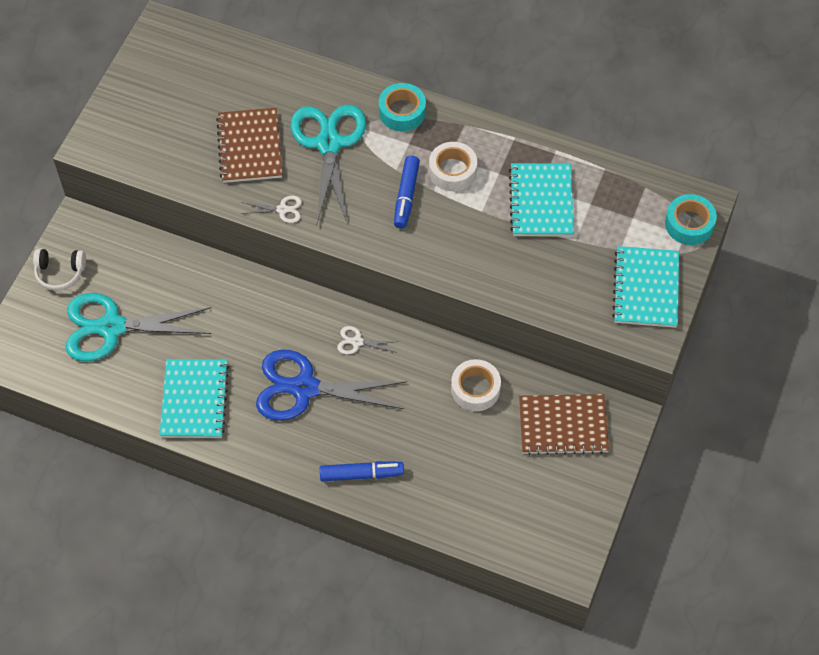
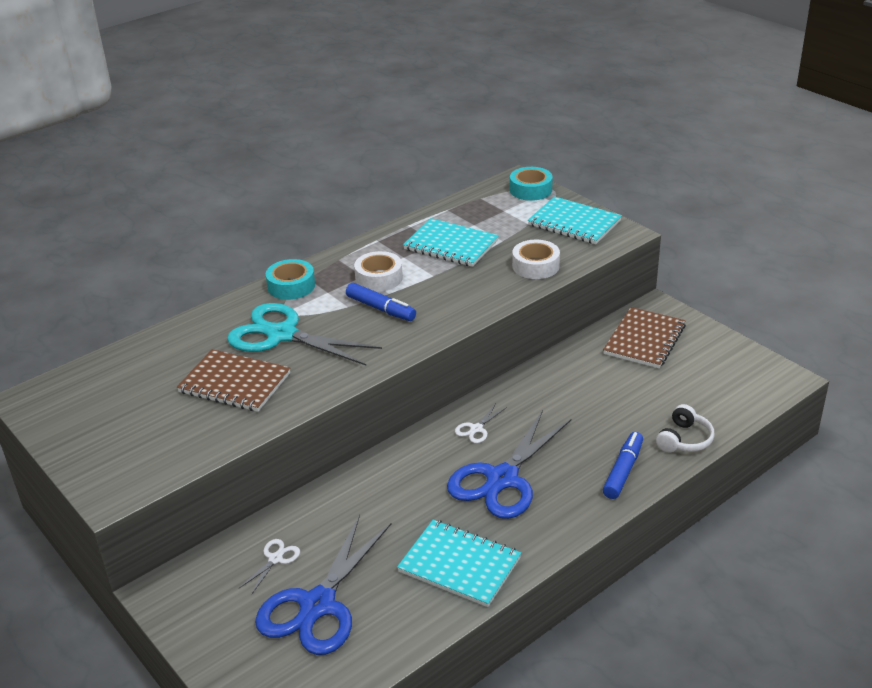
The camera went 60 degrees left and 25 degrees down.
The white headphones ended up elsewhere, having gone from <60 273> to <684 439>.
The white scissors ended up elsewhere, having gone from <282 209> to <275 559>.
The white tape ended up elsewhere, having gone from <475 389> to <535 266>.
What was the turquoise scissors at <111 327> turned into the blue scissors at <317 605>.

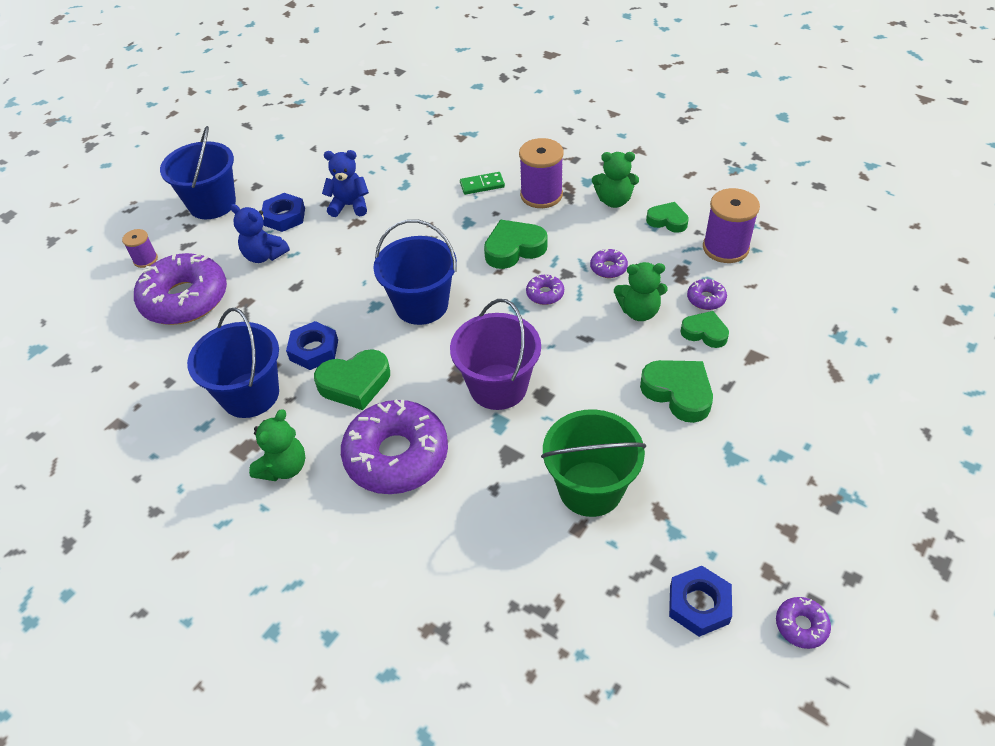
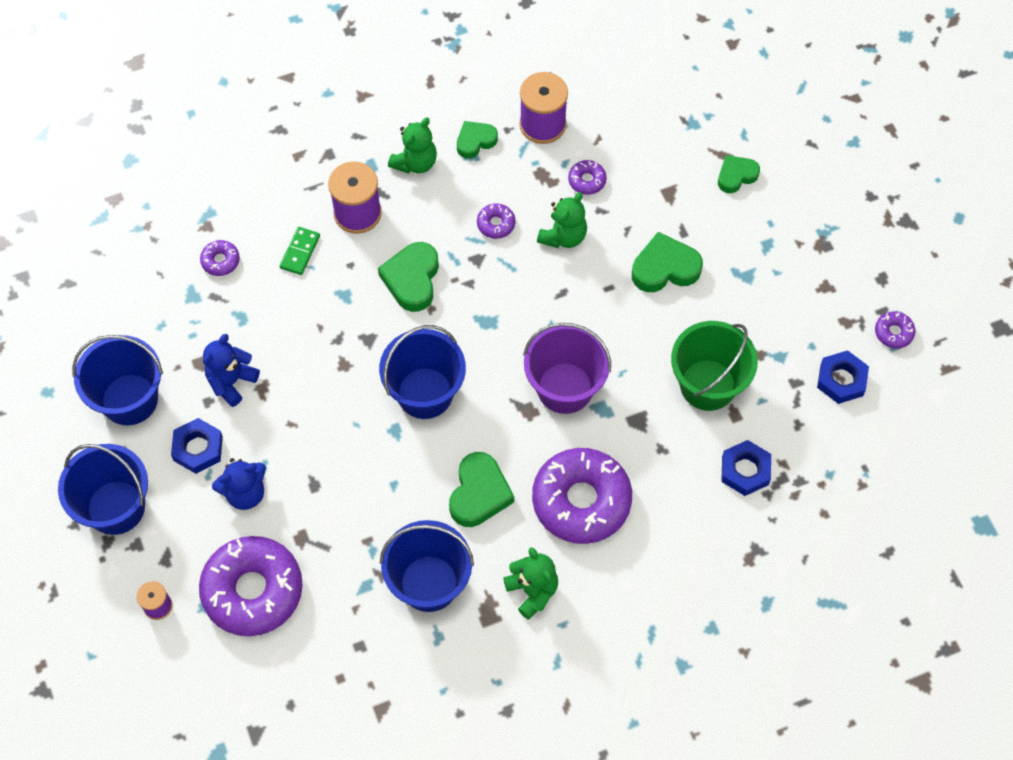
The camera went 60 degrees left and 15 degrees up.
The second view gained the blue bucket at <129 399>.
The blue nut ended up elsewhere, having gone from <314 350> to <745 470>.
The purple donut ended up elsewhere, having gone from <545 294> to <220 261>.
The green heart ended up elsewhere, having gone from <704 332> to <736 176>.

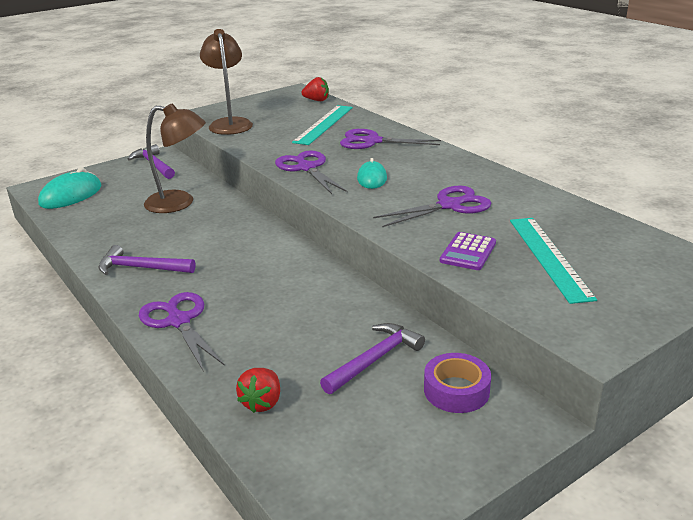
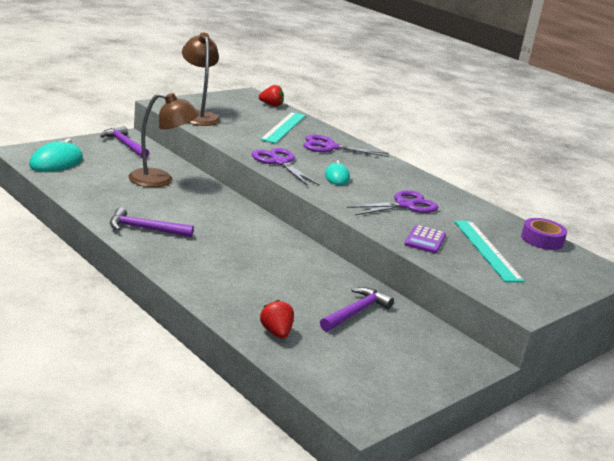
The camera went 10 degrees left and 5 degrees down.
The second view lost the purple scissors at <179 321>.
The purple tape ended up elsewhere, having gone from <456 390> to <542 240>.
The red strawberry at <262 403> ended up facing another way, 150 degrees clockwise from before.

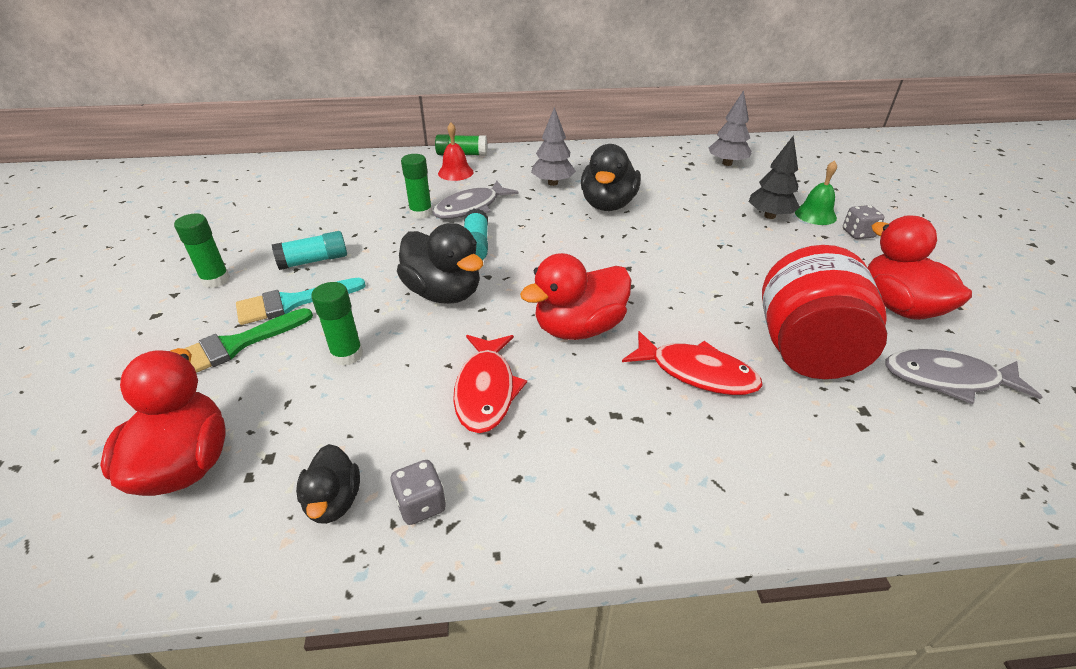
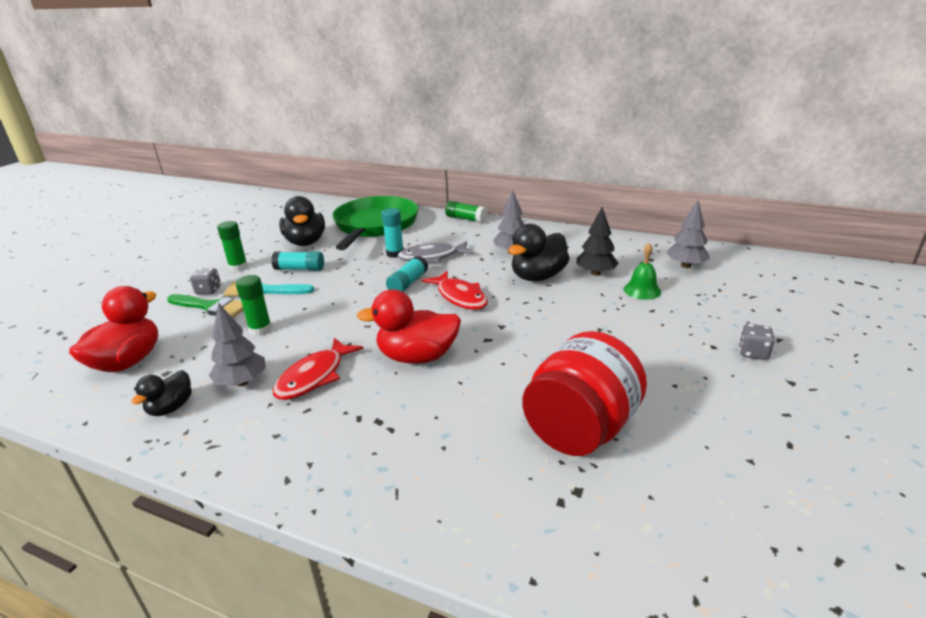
The camera went 30 degrees right and 10 degrees down.
The second view lost the red bell at <455 172>.
The second view lost the red duck at <899 306>.
The second view lost the grey fish at <947 379>.
The second view gained the grey tree at <242 382>.
The second view gained the green pan at <375 225>.
The grey dice ended up elsewhere, having gone from <421 504> to <208 290>.
The black duck ended up elsewhere, having gone from <444 293> to <305 242>.
The red fish ended up elsewhere, having gone from <696 372> to <460 297>.
The black tree ended up elsewhere, having gone from <769 216> to <595 273>.
The green bell ended up elsewhere, having gone from <815 214> to <642 290>.
What was the green glue stick at <421 213> turned into the turquoise glue stick at <395 254>.
The green brush at <236 345> ended up facing another way, 150 degrees counterclockwise from before.

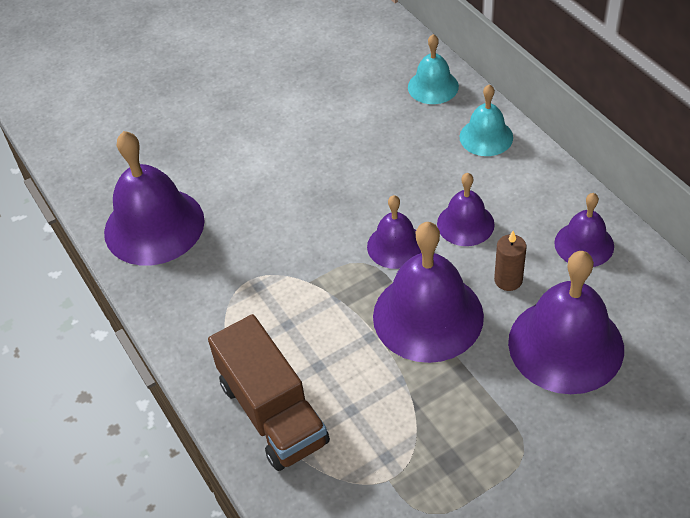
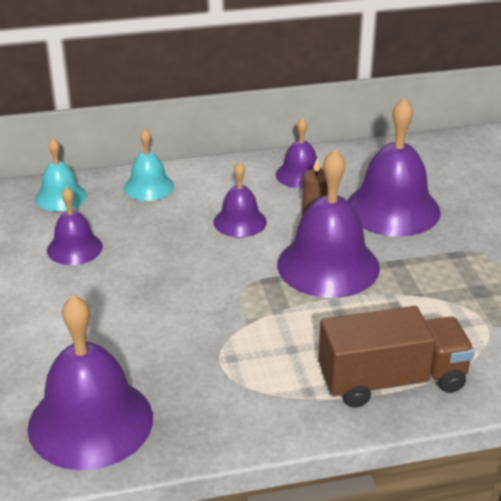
The camera went 75 degrees left and 15 degrees down.
The purple bell ended up elsewhere, having gone from <395 246> to <74 248>.

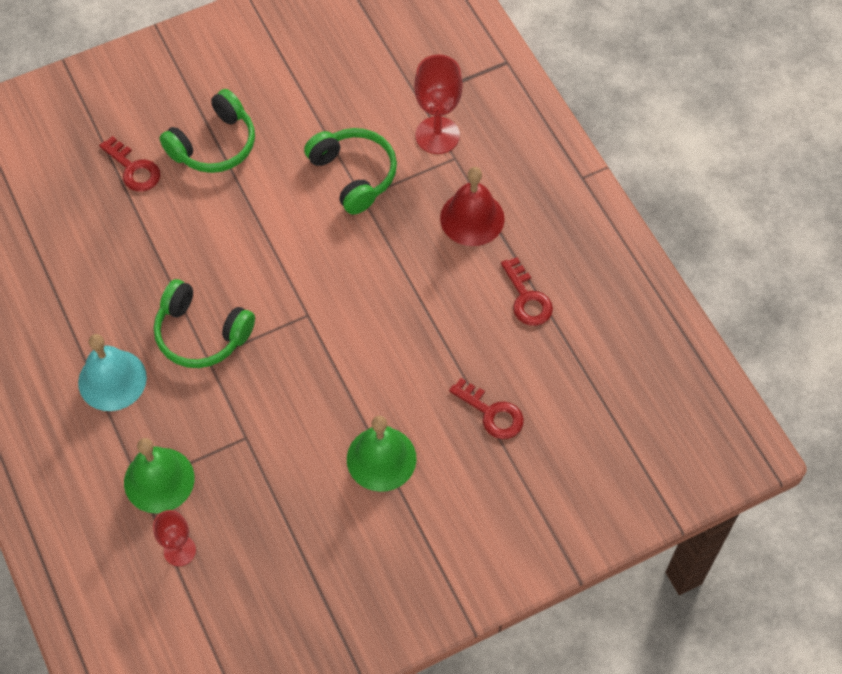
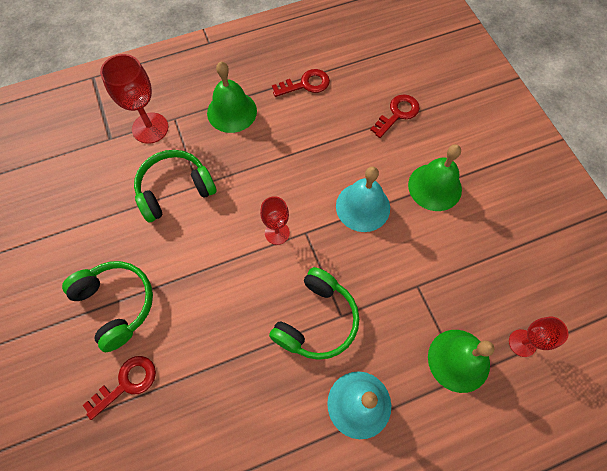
The camera went 85 degrees left and 5 degrees up.
The second view gained the red goblet at <277 233>.
The second view gained the turquoise bell at <363 207>.
What was the red bell at <472 218> turned into the green bell at <232 111>.

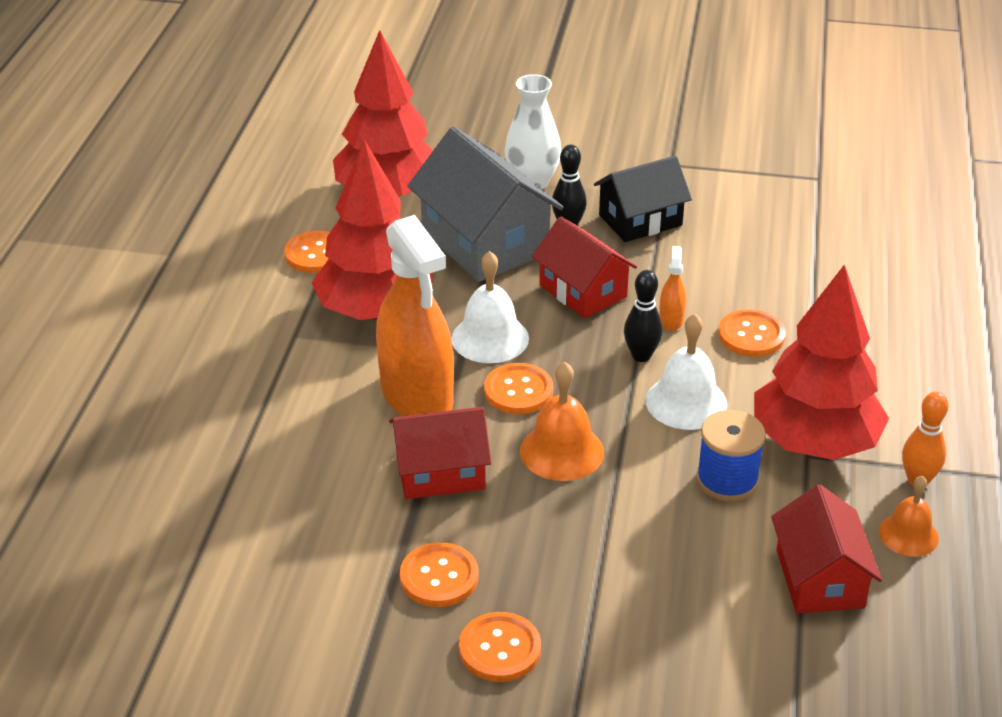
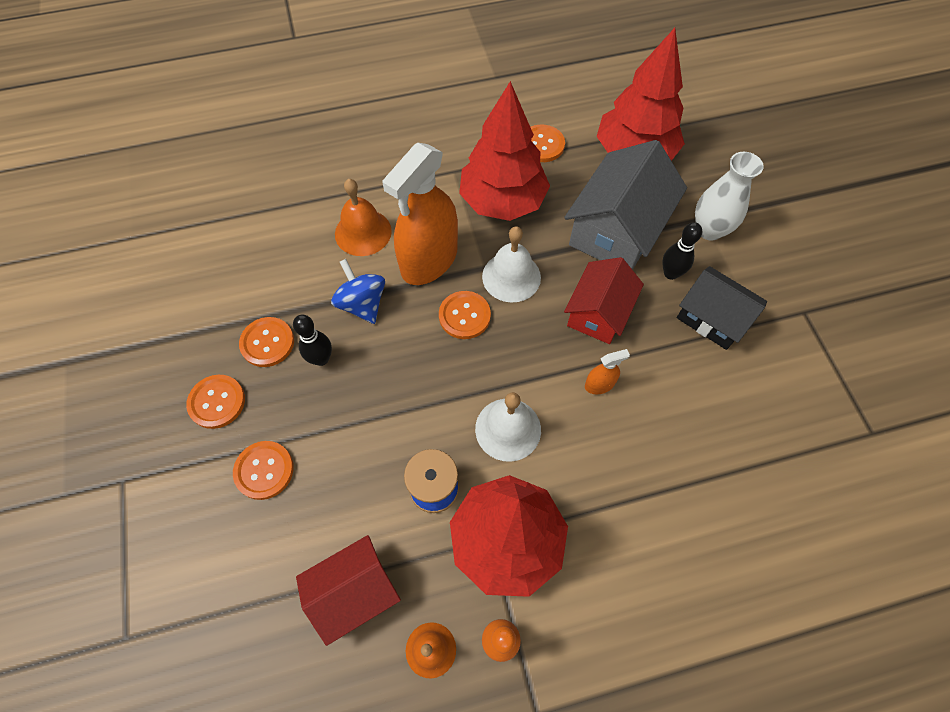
The camera went 65 degrees right and 25 degrees up.
The orange bell ended up elsewhere, having gone from <561 451> to <363 232>.
The black bowling pin ended up elsewhere, having gone from <641 356> to <321 359>.
The orange button ended up elsewhere, having gone from <751 335> to <264 470>.
Where the red house stood at <440 472>, the blue spinning top came to stand at <362 304>.

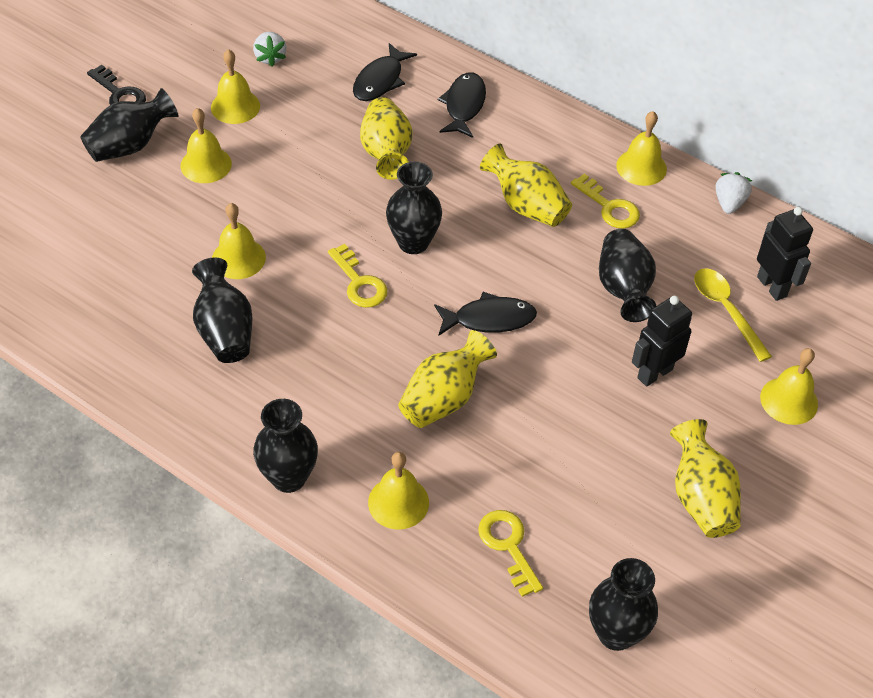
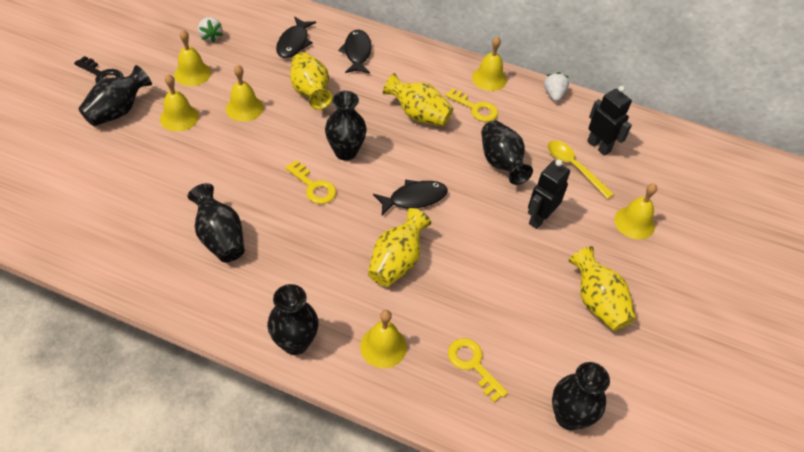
The camera went 15 degrees left and 0 degrees up.
The yellow bell ended up elsewhere, having gone from <238 258> to <244 108>.

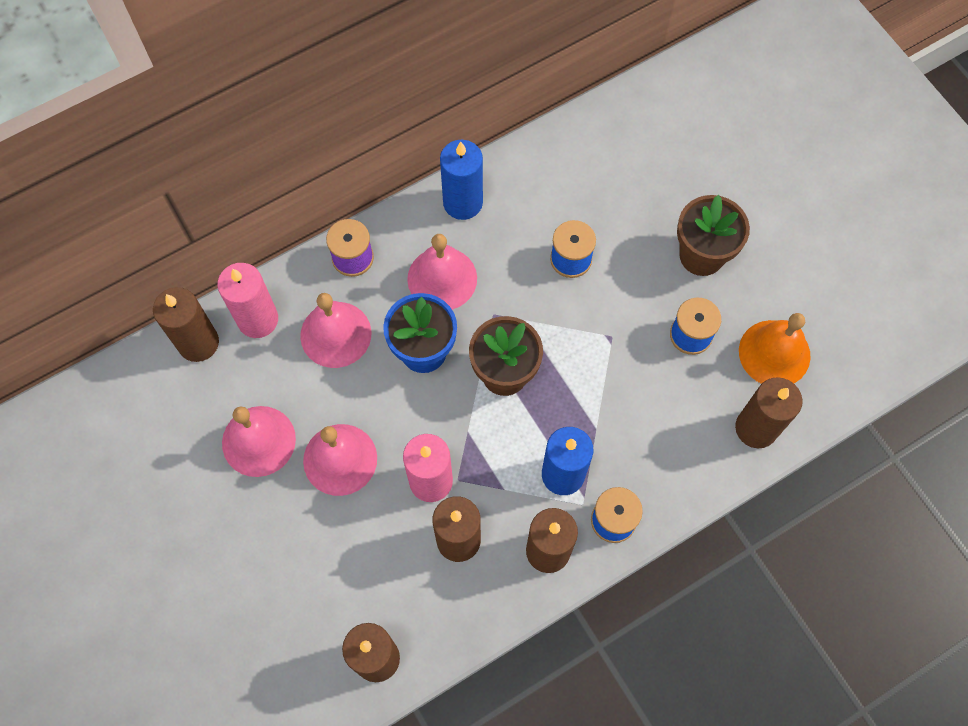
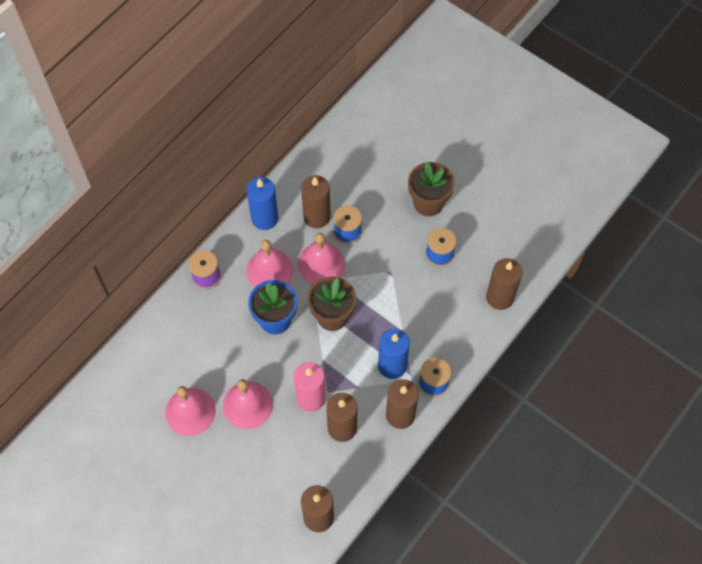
The camera went 20 degrees left and 5 degrees down.
The second view lost the pink candle at <258 319>.
The second view lost the orange bell at <774 353>.
The brown candle ended up elsewhere, having gone from <198 343> to <317 217>.
The pink bell ended up elsewhere, having gone from <335 334> to <321 264>.

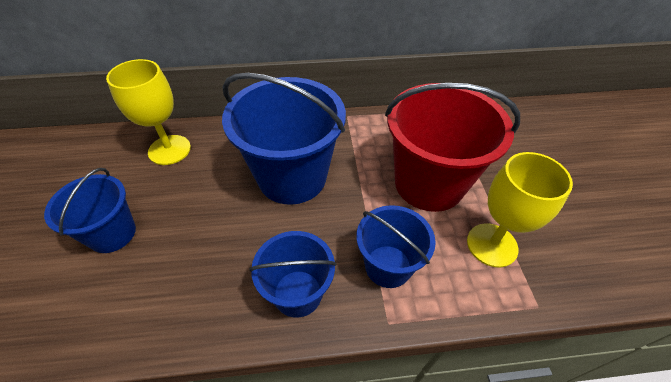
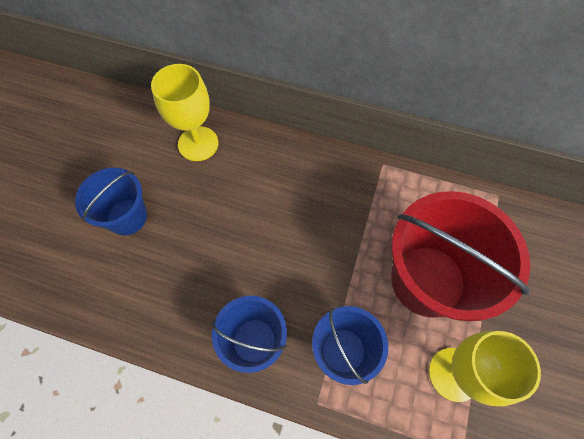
The camera went 25 degrees right and 15 degrees up.
The second view lost the blue bucket at <292 177>.

